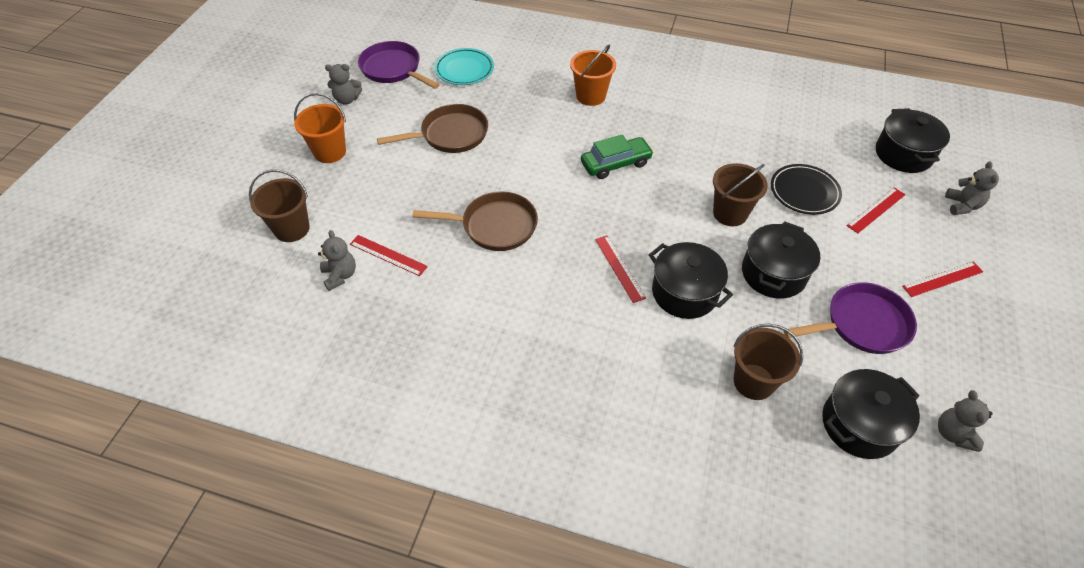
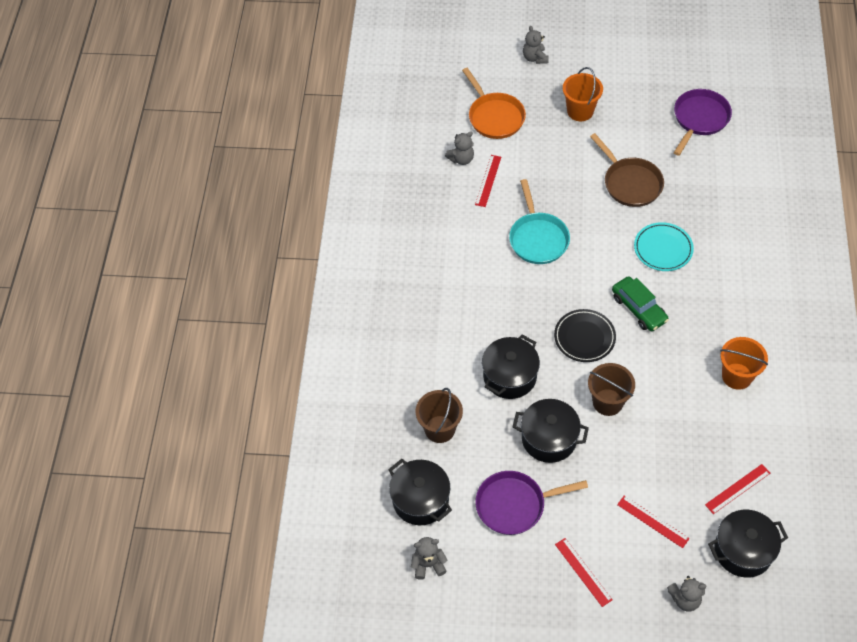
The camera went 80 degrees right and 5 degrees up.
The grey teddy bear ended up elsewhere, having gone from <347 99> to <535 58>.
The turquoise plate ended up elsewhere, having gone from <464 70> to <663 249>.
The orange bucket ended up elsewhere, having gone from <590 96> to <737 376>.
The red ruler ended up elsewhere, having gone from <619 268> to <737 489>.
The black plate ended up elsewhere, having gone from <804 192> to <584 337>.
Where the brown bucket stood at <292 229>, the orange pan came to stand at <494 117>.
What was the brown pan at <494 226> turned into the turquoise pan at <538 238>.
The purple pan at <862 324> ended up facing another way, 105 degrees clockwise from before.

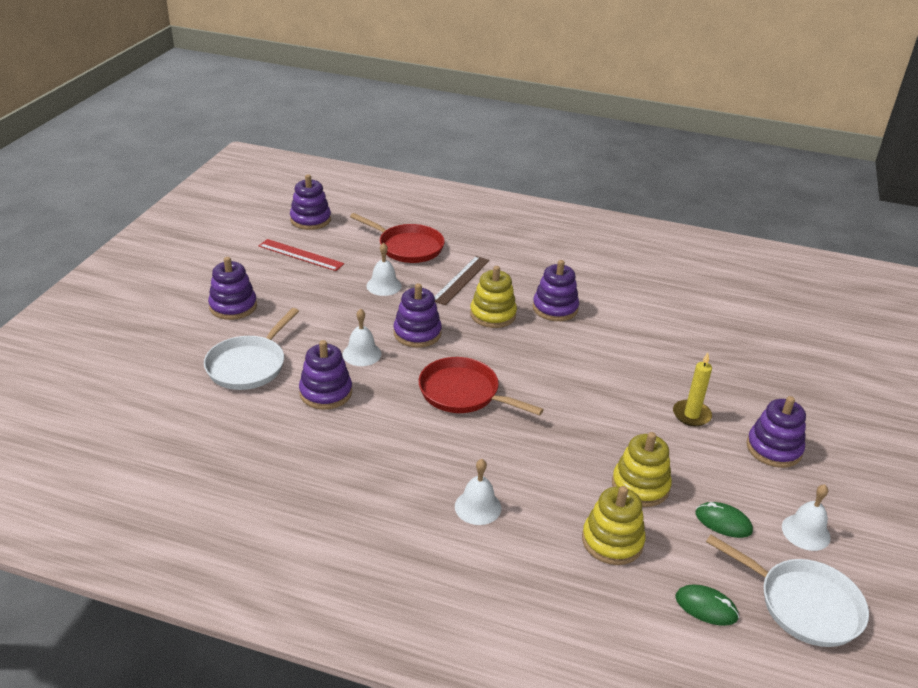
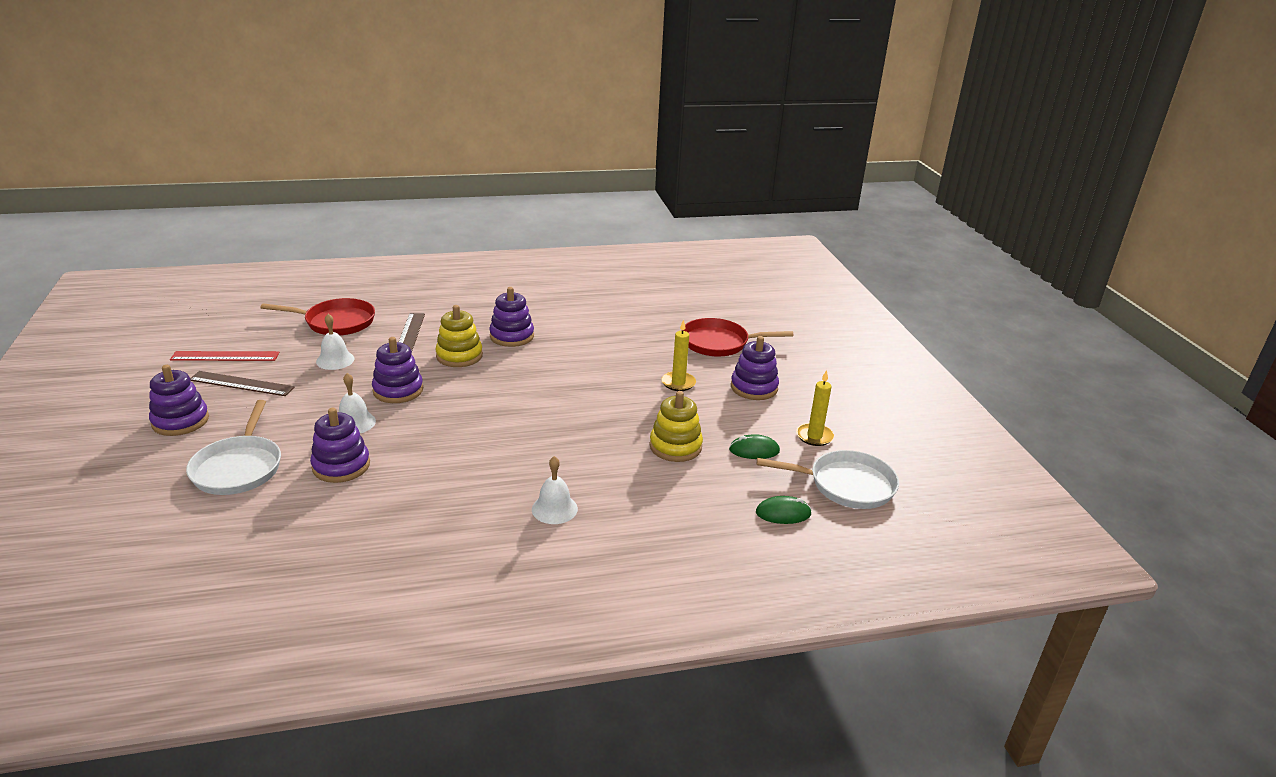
The camera went 30 degrees left and 5 degrees down.
The second view lost the purple stacking toy at <310 220>.
The second view lost the yellow stacking toy at <612 541>.
The second view gained the brown ruler at <241 383>.
The red pan ended up elsewhere, having gone from <463 393> to <719 343>.
Where the white bell stood at <806 532>, the yellow candle came to stand at <814 436>.

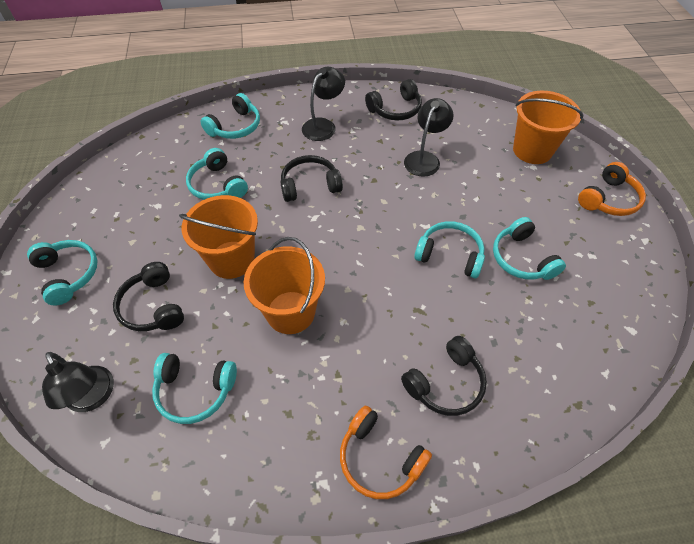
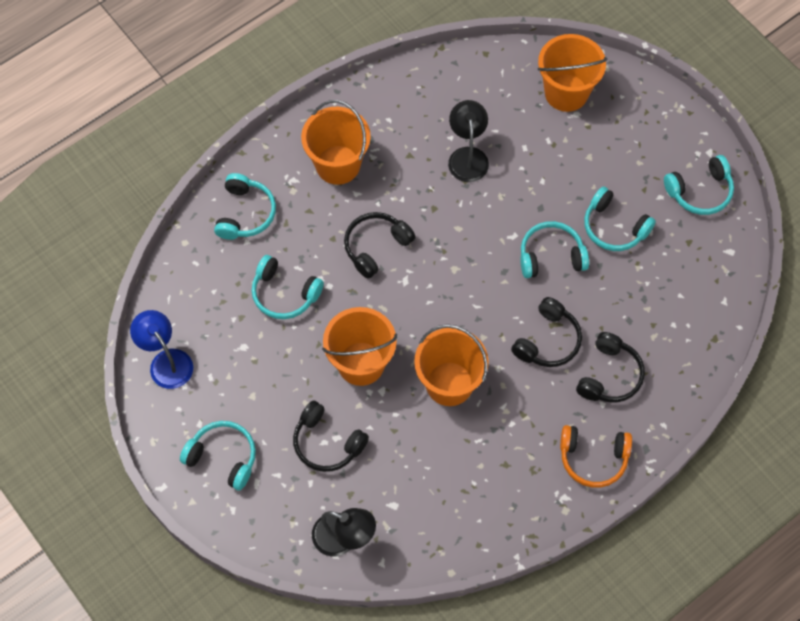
The camera went 30 degrees left and 10 degrees up.
The second view lost the orange headphones at <608 199>.
The second view gained the blue lamp at <166 361>.
The turquoise headphones ended up elsewhere, having gone from <195 390> to <700 191>.
The black headphones ended up elsewhere, having gone from <395 109> to <548 341>.
Where the black lamp stood at <323 125>, the orange bucket came to stand at <338 165>.

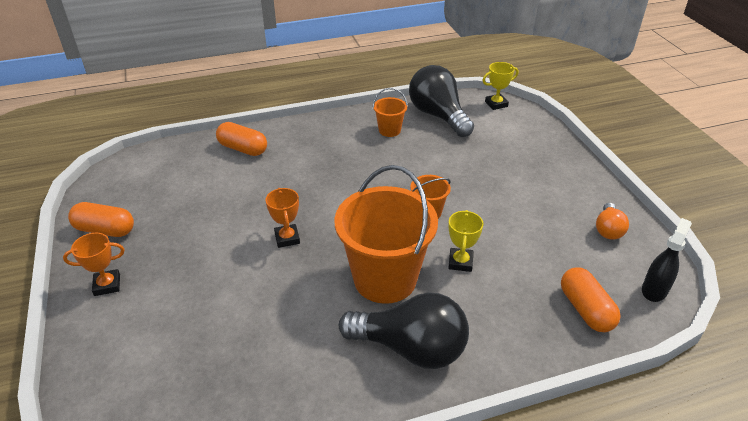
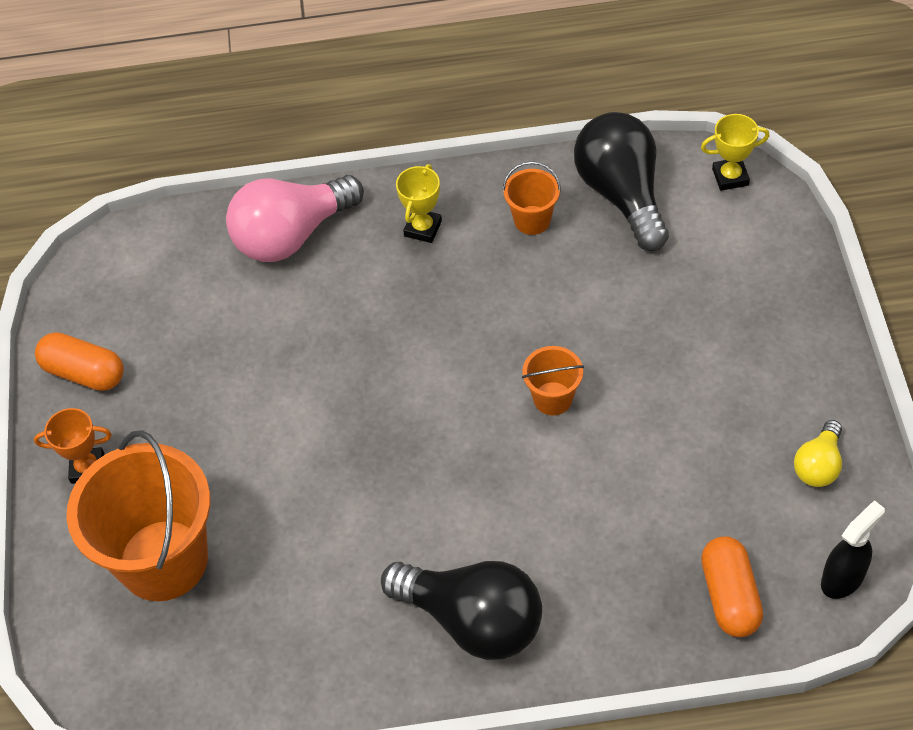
The camera went 15 degrees right and 15 degrees up.
The second view lost the orange trophy at <287 238>.
The orange bucket ended up elsewhere, having gone from <385 279> to <163 560>.
The yellow trophy ended up elsewhere, having gone from <460 262> to <423 228>.
Where the orange capsule stood at <243 149>, the pink light bulb came to stand at <291 235>.
What was the orange light bulb at <608 230> turned into the yellow light bulb at <818 465>.

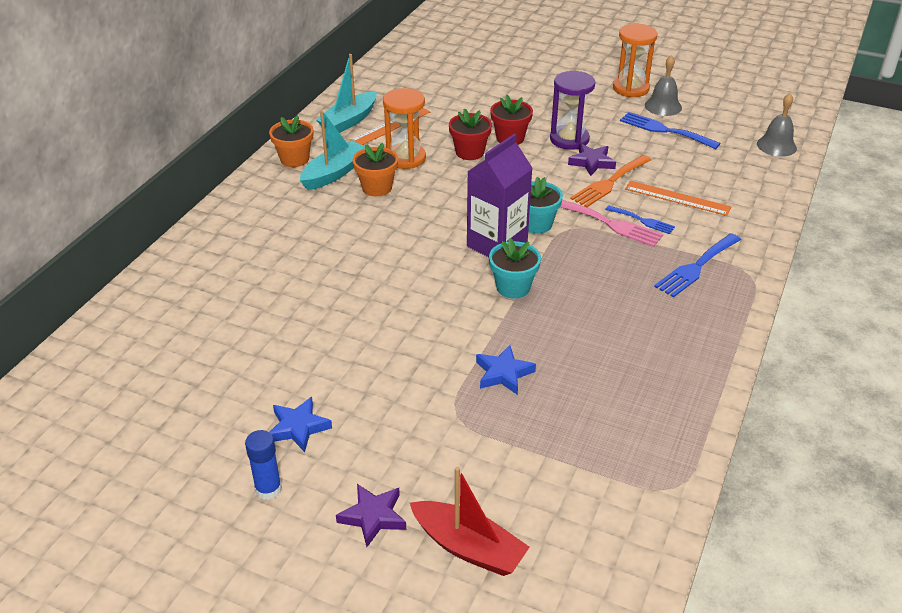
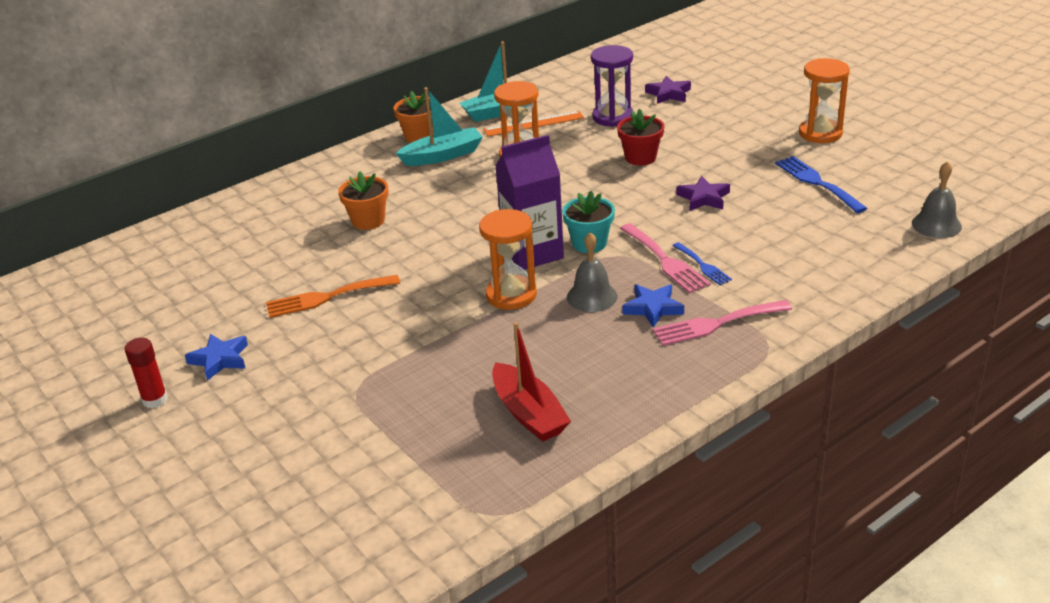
The camera went 30 degrees right and 5 degrees down.
The second view lost the red flower pot at <469 152>.
The second view lost the orange ruler at <677 198>.
The purple star ended up elsewhere, having gone from <373 517> to <668 94>.
The orange flower pot ended up elsewhere, having gone from <377 188> to <368 221>.
The red boat ended up elsewhere, having gone from <468 547> to <529 413>.
The blue star ended up elsewhere, having gone from <503 373> to <653 308>.
The purple hourglass ended up elsewhere, having gone from <569 139> to <612 117>.
The orange fork ended up elsewhere, having gone from <609 183> to <326 297>.
The grey bell ended up elsewhere, having gone from <663 106> to <592 296>.
Where the turquoise flower pot stood at <513 287>, the orange hourglass came to stand at <511 295>.
What was the blue glue stick at <268 489> turned into the red glue stick at <155 400>.
What was the blue fork at <696 267> turned into the pink fork at <716 324>.

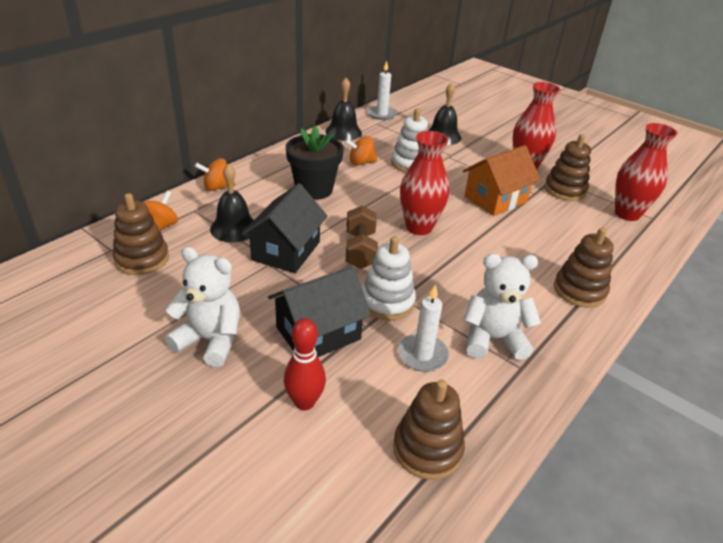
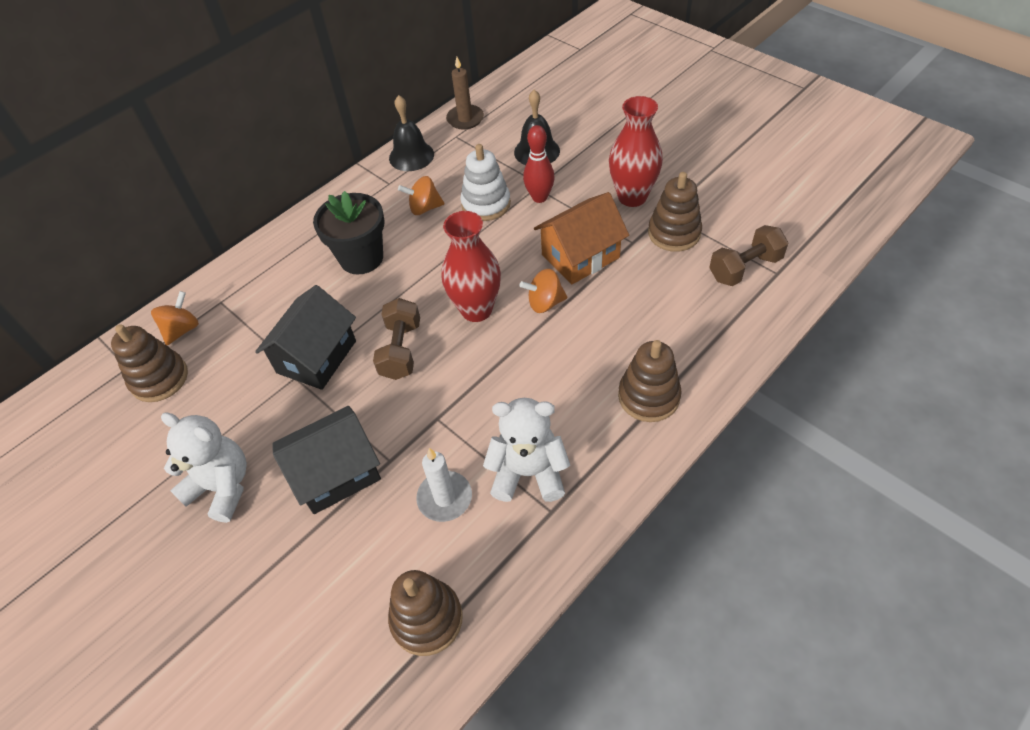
The camera went 10 degrees right and 15 degrees up.
The second view lost the black bell at <234 228>.
The second view lost the white stacking toy at <387 302>.
The orange spinning top ended up elsewhere, having gone from <217 187> to <545 303>.
The red bowling pin ended up elsewhere, having gone from <304 402> to <539 197>.
Where the red vase stood at <627 214>, the brown dumbbell came to stand at <745 268>.
What was the white candle at <382 114> turned into the brown candle at <465 119>.

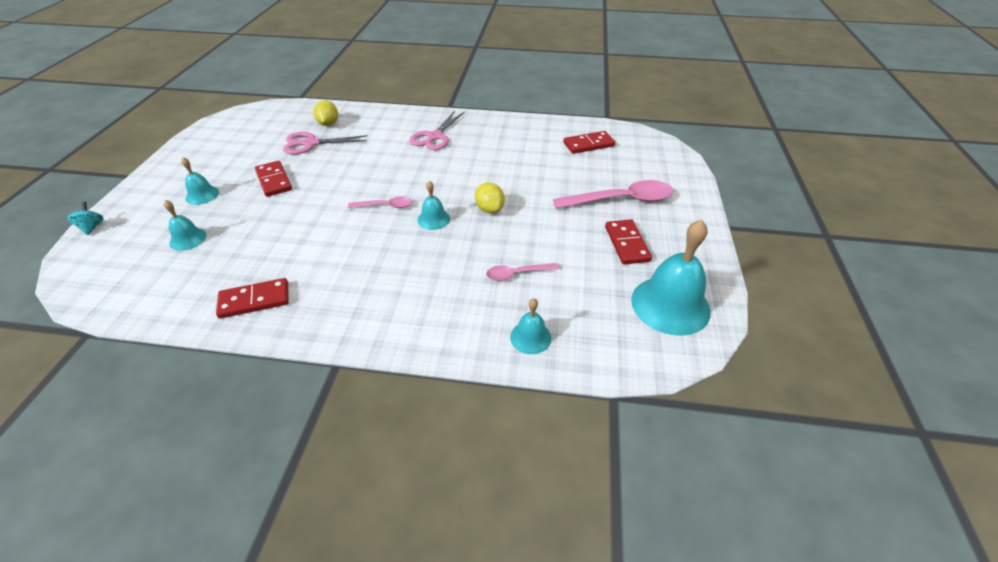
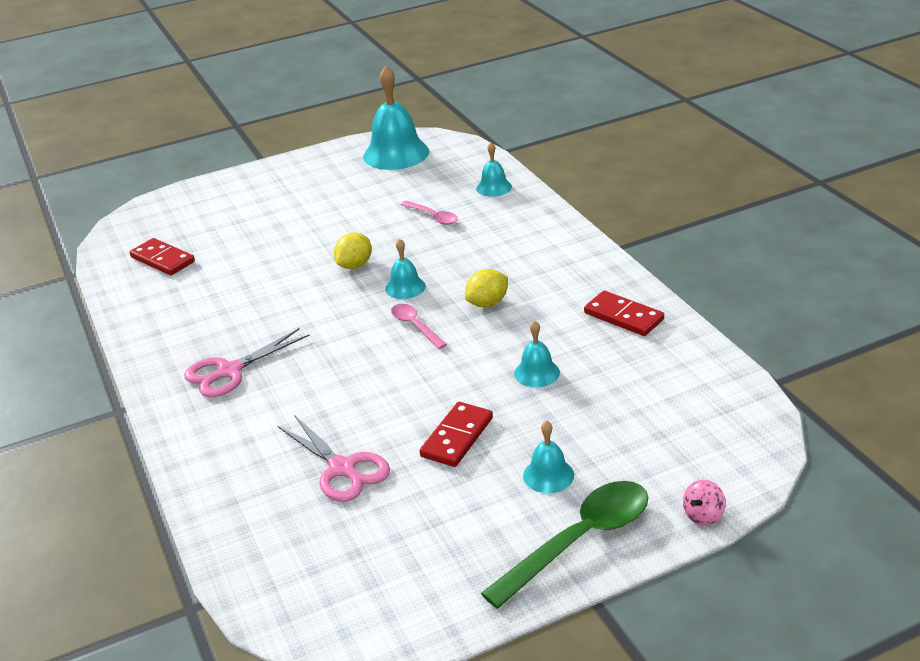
The camera went 120 degrees left and 10 degrees down.
The second view lost the pink spoon at <621 200>.
The second view lost the red domino at <627 244>.
The second view gained the green spoon at <579 540>.
The turquoise bell ended up elsewhere, having gone from <188 239> to <537 373>.
The yellow lemon ended up elsewhere, having gone from <328 124> to <487 303>.
What was the turquoise spinning top at <92 227> turned into the pink spinning top at <703 515>.
The pink scissors at <435 136> ended up facing another way, 150 degrees clockwise from before.

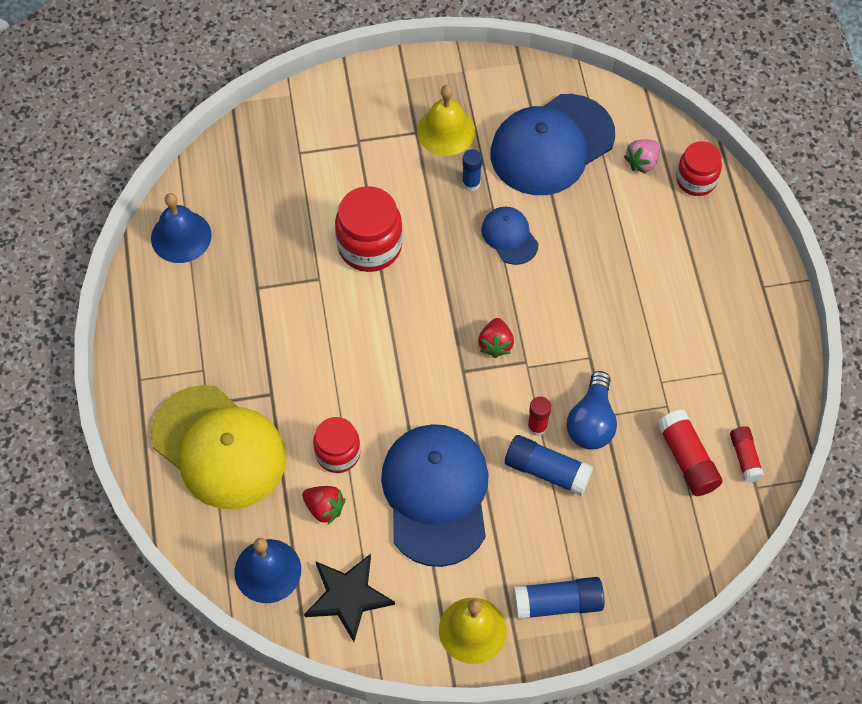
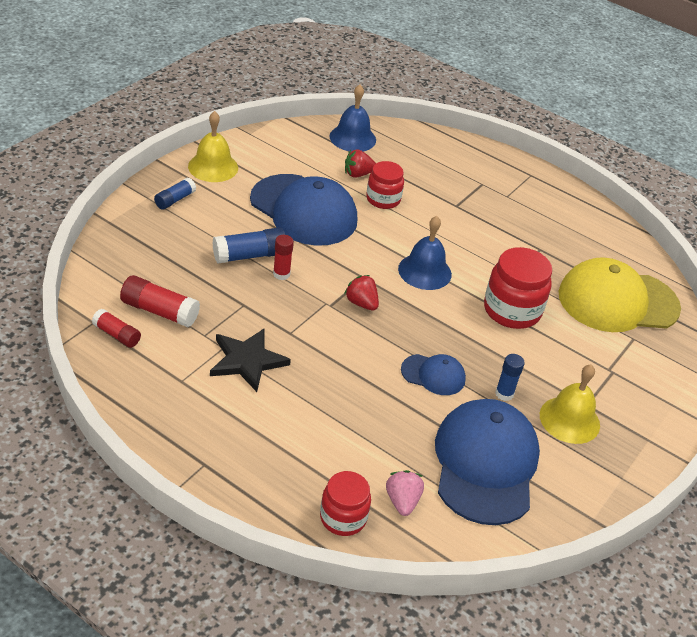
The camera went 130 degrees right and 20 degrees down.
The second view lost the blue light bulb at <591 422>.
The blue bell ended up elsewhere, having gone from <181 236> to <424 271>.
The yellow cap ended up elsewhere, having gone from <219 447> to <617 301>.
The black star ended up elsewhere, having gone from <348 597> to <247 361>.
The size of the blue glue stick at <557 603> changed by a factor of 0.64.

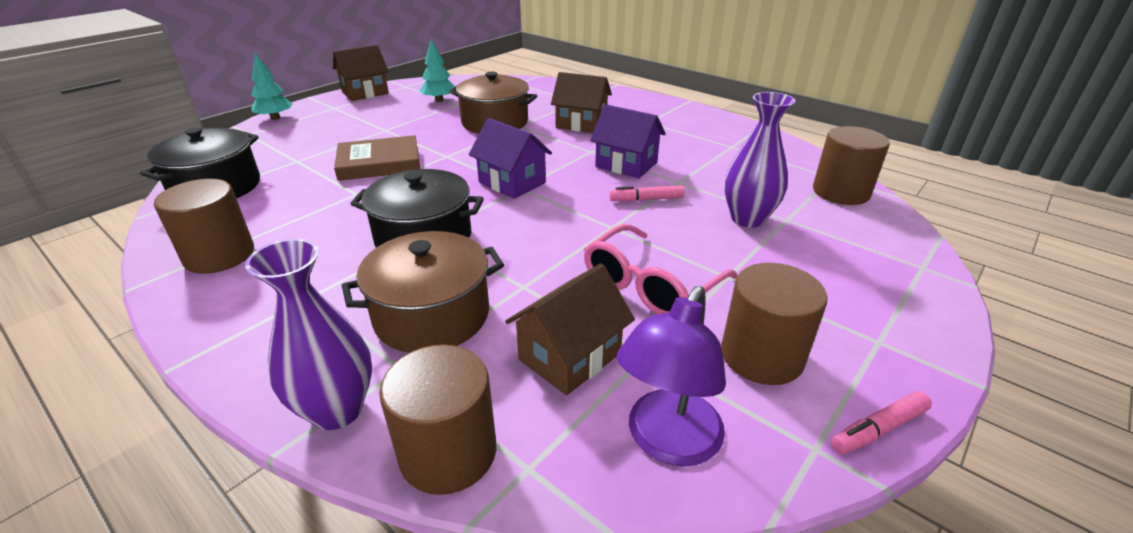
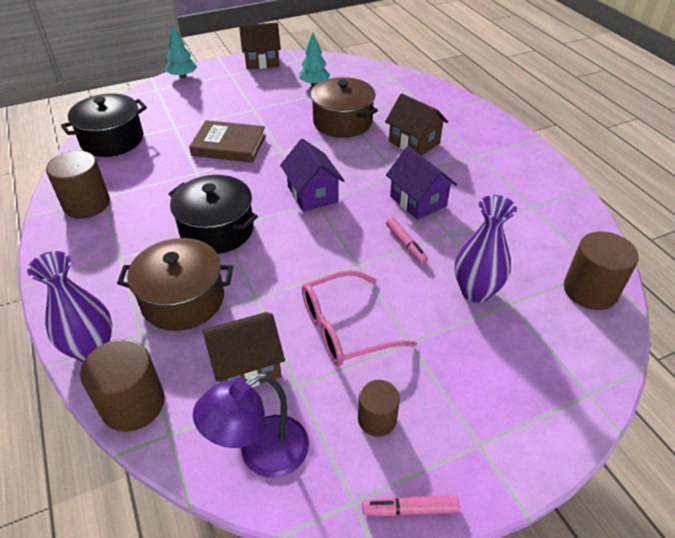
The camera went 25 degrees right and 10 degrees up.
The pink marker at <646 199> ended up facing another way, 135 degrees counterclockwise from before.
The size of the brown cylinder at <761 356> changed by a factor of 0.61.

